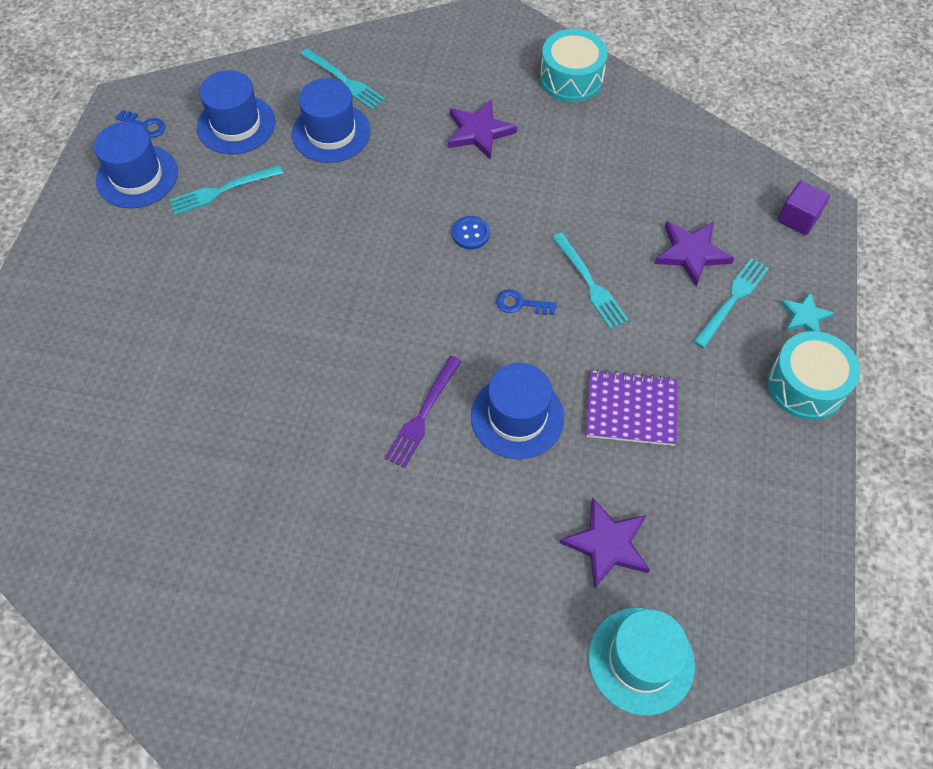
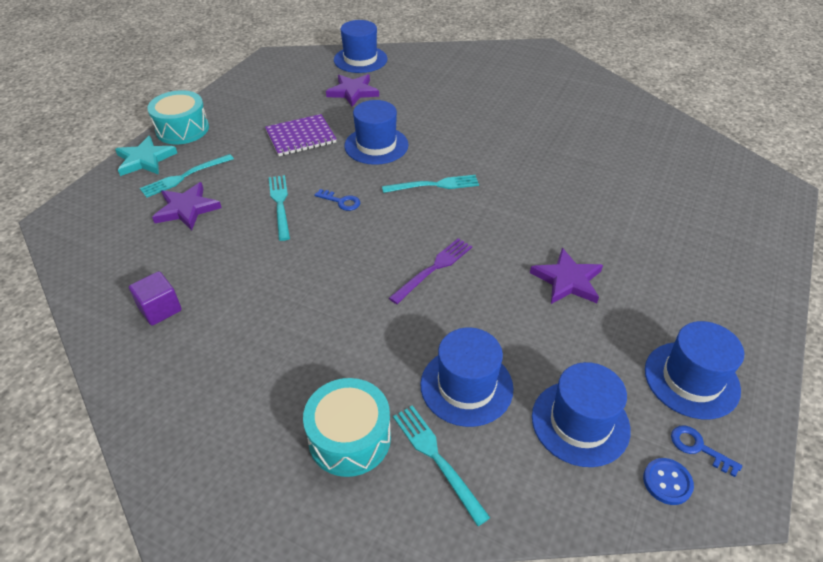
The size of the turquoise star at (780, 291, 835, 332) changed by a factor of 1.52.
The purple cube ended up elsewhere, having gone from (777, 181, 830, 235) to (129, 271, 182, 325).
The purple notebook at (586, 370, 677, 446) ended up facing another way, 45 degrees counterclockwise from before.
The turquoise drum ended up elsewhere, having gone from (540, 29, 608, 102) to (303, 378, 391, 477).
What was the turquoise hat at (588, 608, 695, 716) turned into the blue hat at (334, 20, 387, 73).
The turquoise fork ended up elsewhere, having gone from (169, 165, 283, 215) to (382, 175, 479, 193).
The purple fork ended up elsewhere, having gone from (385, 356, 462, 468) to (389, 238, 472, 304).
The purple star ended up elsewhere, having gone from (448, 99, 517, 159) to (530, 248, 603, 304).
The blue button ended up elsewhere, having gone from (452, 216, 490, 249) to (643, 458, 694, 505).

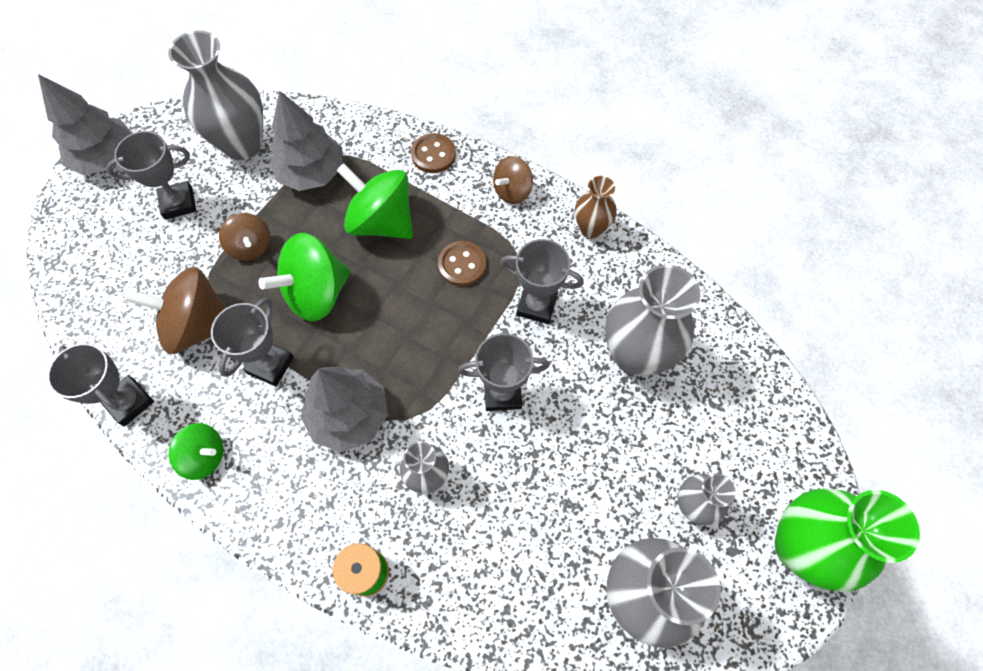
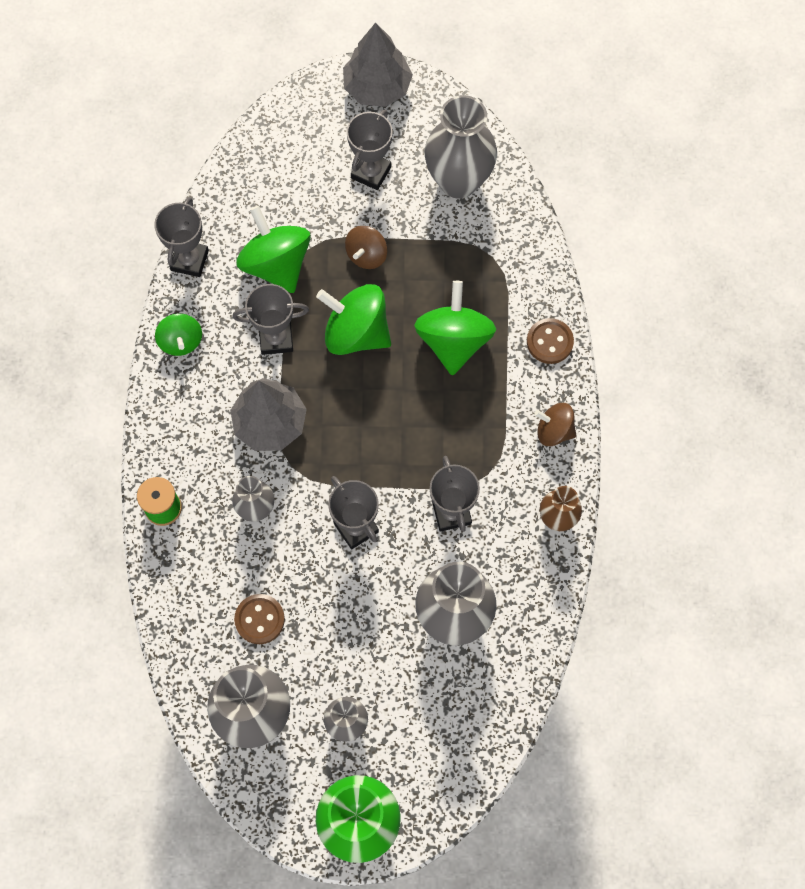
The brown button ended up elsewhere, having gone from (438, 241, 486, 286) to (234, 594, 285, 644).
What was the brown spinning top at (124, 267, 226, 354) turned into the green spinning top at (236, 206, 311, 293).
The grey trophy at (106, 131, 196, 220) ended up facing another way, 75 degrees clockwise from before.
The second view lost the grey tree at (269, 91, 342, 191).

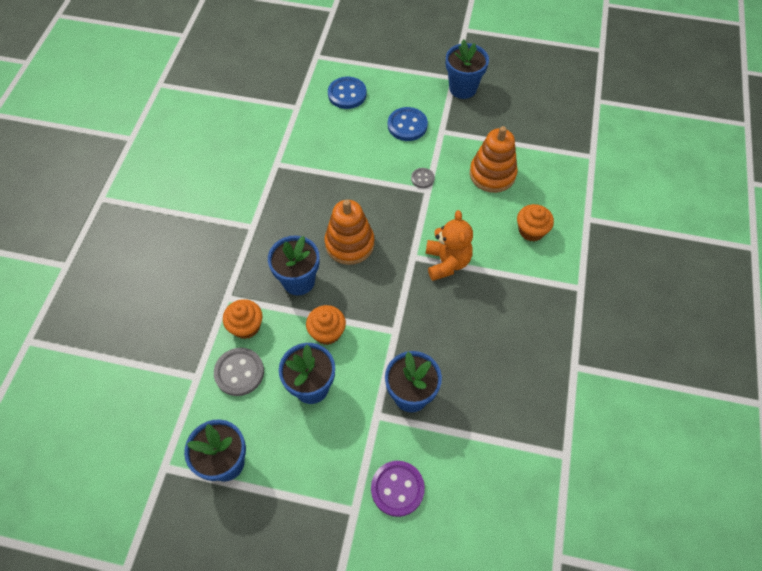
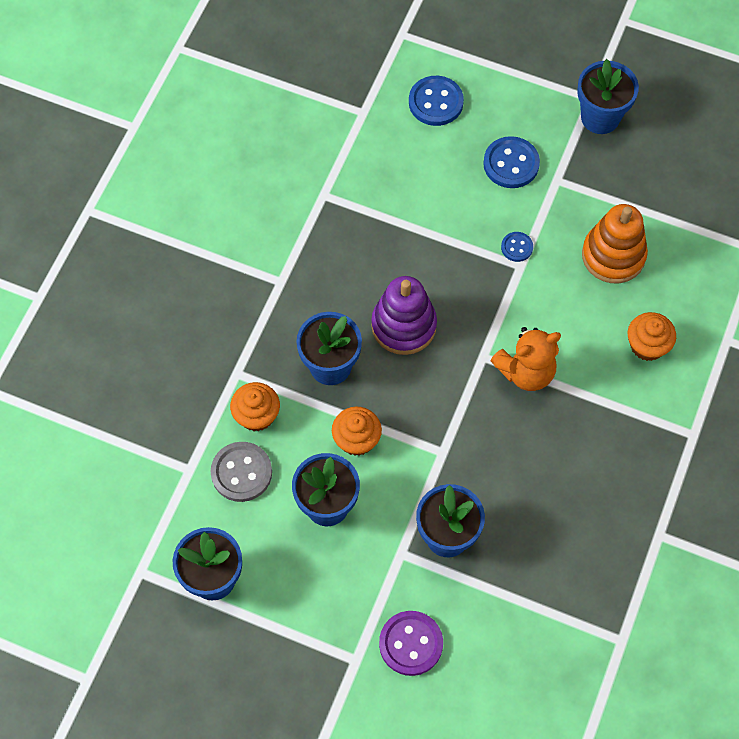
What was the orange stacking toy at (325, 200, 375, 265) turned into the purple stacking toy at (371, 276, 437, 355).
The orange teddy bear at (426, 210, 473, 281) ended up facing another way, 60 degrees clockwise from before.
What was the grey button at (411, 168, 435, 188) turned into the blue button at (501, 232, 533, 262).

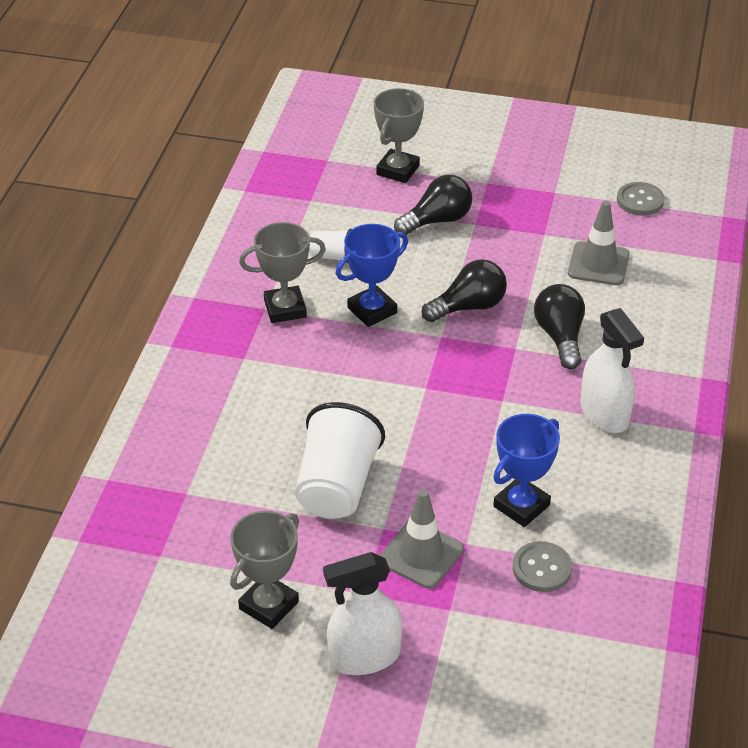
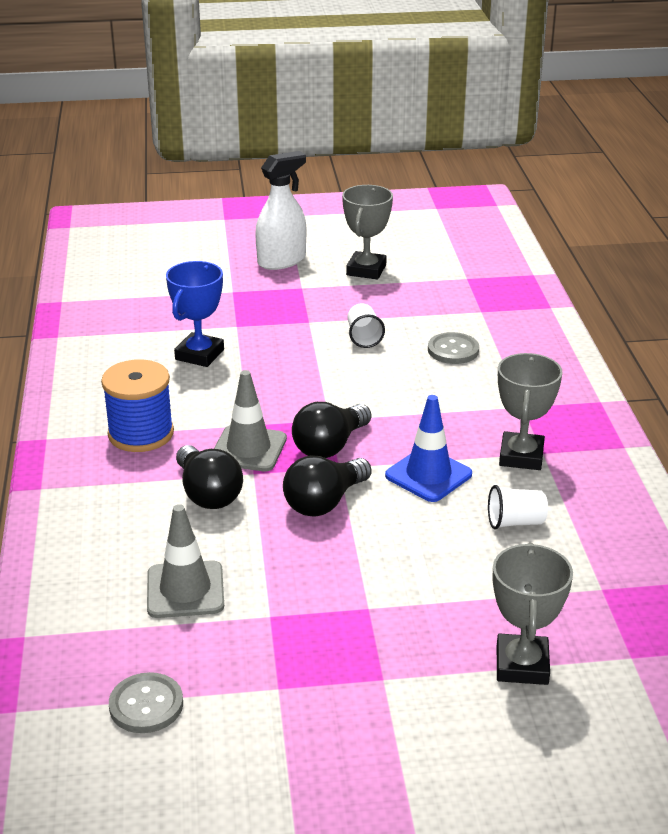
Where the white spray bottle stood at (581, 308, 644, 433), the blue spool came to stand at (101, 359, 174, 452).
The grey traffic cone ended up elsewhere, having gone from (380, 489, 464, 589) to (214, 370, 287, 471).
The black light bulb ended up elsewhere, having gone from (394, 174, 472, 235) to (292, 402, 371, 458).
The size of the white cup at (295, 402, 385, 519) changed by a factor of 0.49.
Where the blue trophy stood at (336, 224, 408, 327), the blue traffic cone came to stand at (385, 395, 472, 502).
The grey button ended up elsewhere, having gone from (513, 541, 572, 592) to (428, 332, 479, 364).
The grey trophy at (239, 222, 326, 323) ended up facing another way, 45 degrees counterclockwise from before.

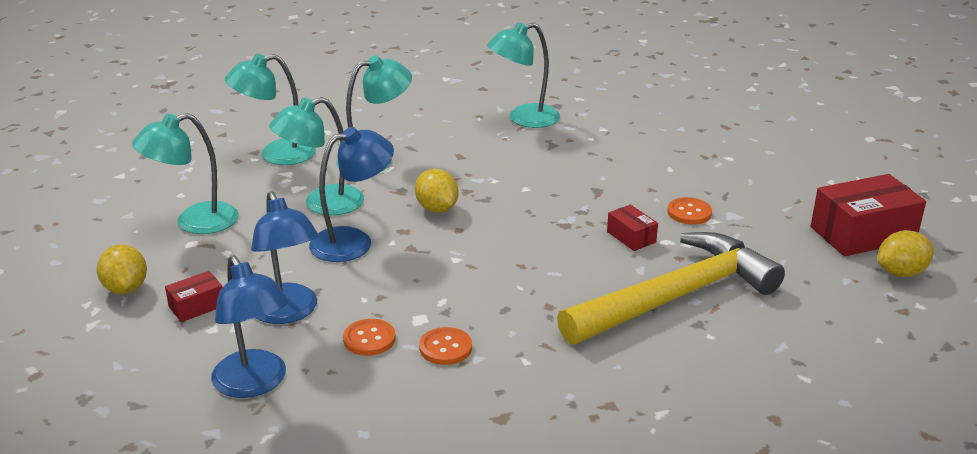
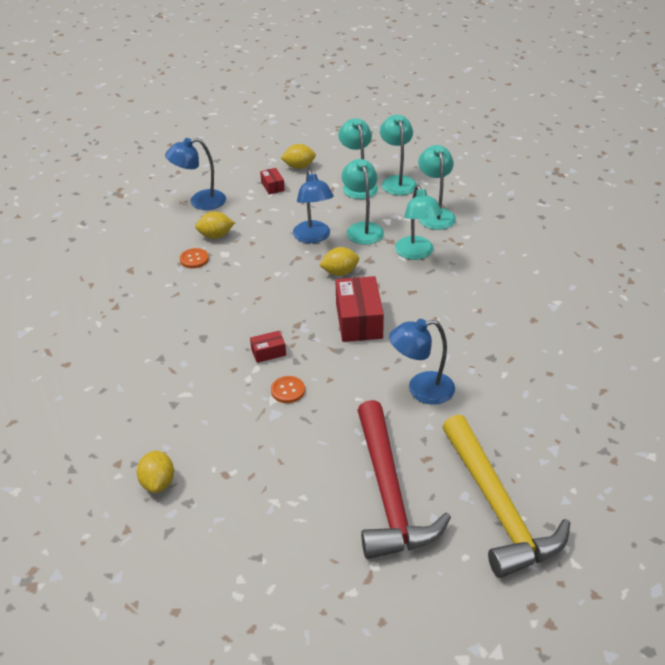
Where the orange button stood at (343, 319, 396, 356), the yellow lemon came to stand at (195, 211, 234, 239).
The red box ended up elsewhere, having gone from (811, 174, 926, 256) to (336, 276, 384, 342).
The second view gained the red hammer at (357, 400, 451, 559).
The turquoise lamp ended up elsewhere, having gone from (487, 22, 560, 128) to (380, 115, 417, 195).
The blue lamp ended up elsewhere, having gone from (251, 191, 319, 324) to (389, 319, 455, 405).
The yellow hammer ended up elsewhere, having gone from (557, 232, 785, 345) to (442, 414, 570, 578).

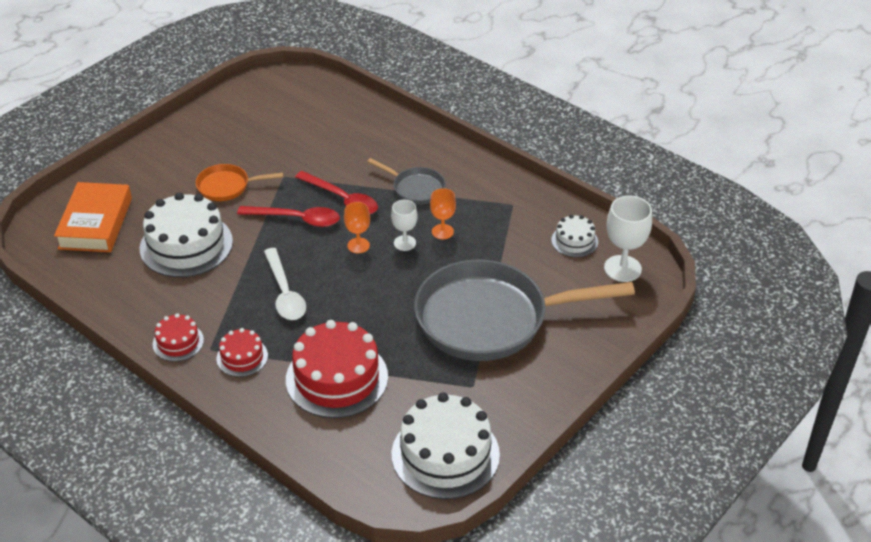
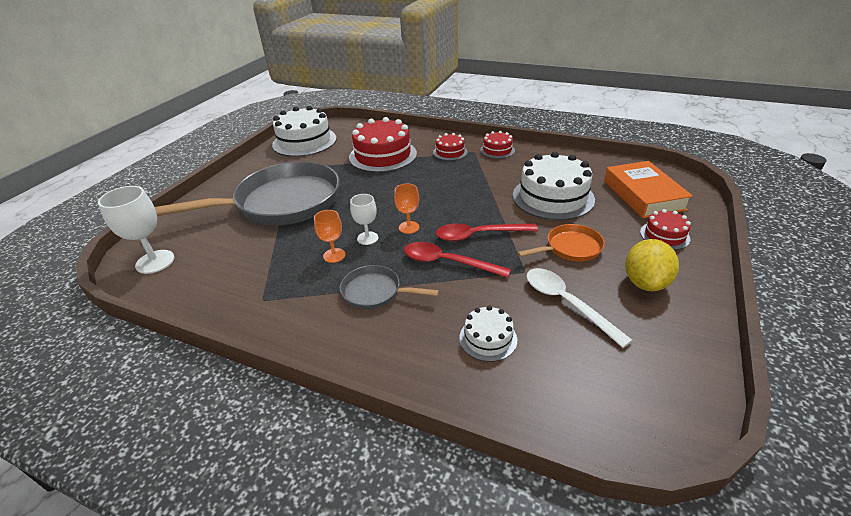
The white cake ended up elsewhere, having gone from (551, 215, 598, 257) to (459, 306, 517, 362).
The white spoon ended up elsewhere, having gone from (264, 248, 306, 320) to (526, 268, 632, 348).
The second view gained the yellow lemon at (625, 239, 679, 291).
The second view gained the red cake at (640, 209, 691, 250).

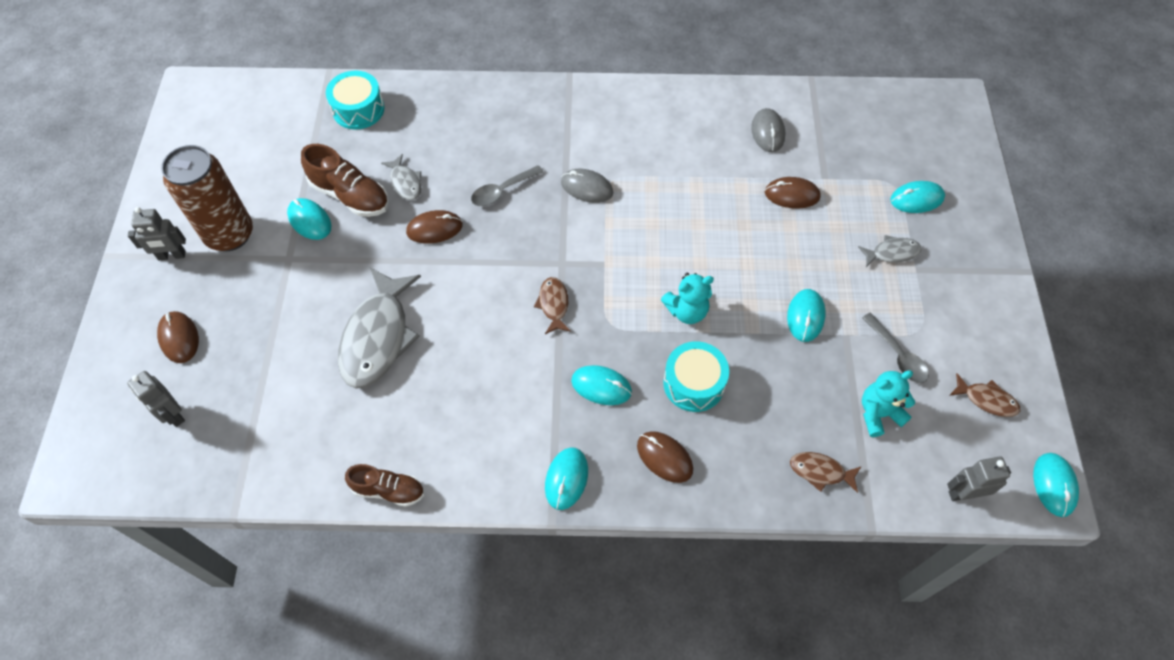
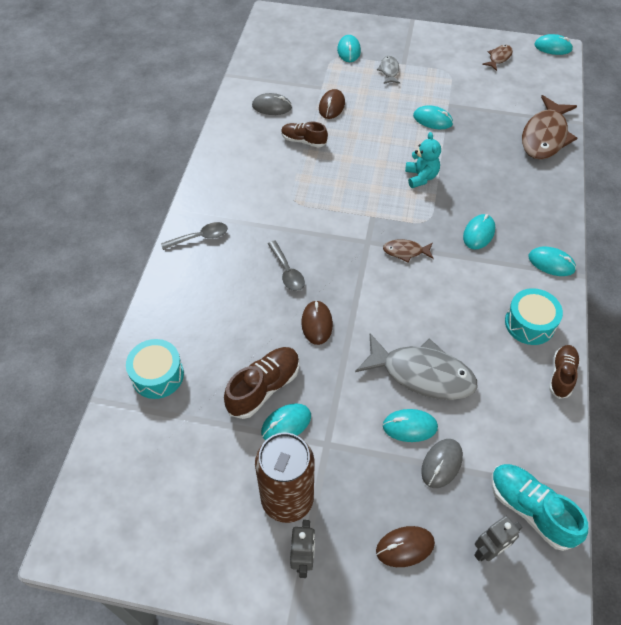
The grey spoon ended up elsewhere, having gone from (862, 313, 929, 383) to (161, 222, 228, 250).
The second view gained the brown shoe at (281, 122, 328, 148).
The second view gained the turquoise mouse at (383, 409, 438, 442).
The grey mouse ended up elsewhere, having gone from (561, 169, 613, 203) to (421, 439, 463, 488).
The second view gained the turquoise shoe at (491, 464, 588, 551).
The turquoise drum ended up elsewhere, having gone from (663, 341, 729, 412) to (505, 288, 563, 345).
The size of the brown fish at (790, 452, 862, 493) changed by a factor of 2.09.
The second view lost the grey fish at (381, 154, 421, 200).
The second view lost the brown mouse at (637, 431, 693, 483).
The second view lost the turquoise teddy bear at (862, 370, 915, 437).
The second view lost the grey robot at (947, 456, 1011, 501).

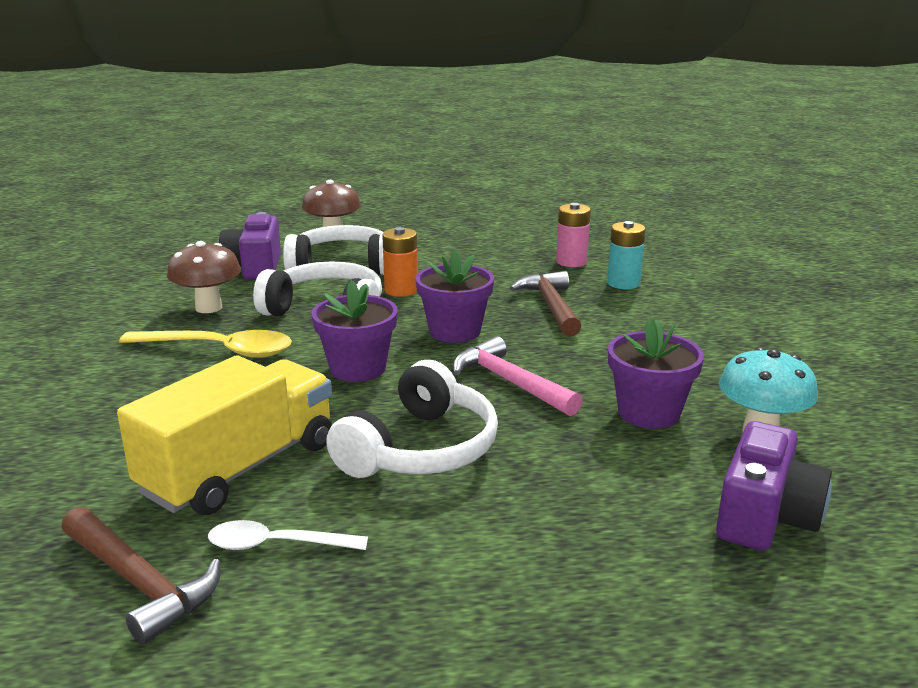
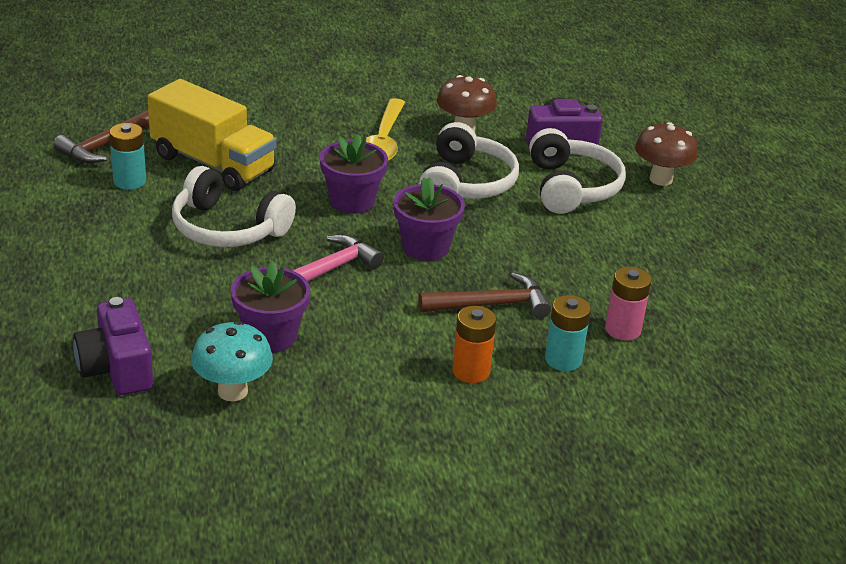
The purple camera at (716, 421, 832, 550) ended up facing another way, 45 degrees clockwise from before.
Where the white spoon stood at (208, 520, 368, 550), the turquoise battery came to stand at (109, 123, 146, 190).
The orange battery ended up elsewhere, having gone from (382, 227, 418, 297) to (452, 306, 496, 383).

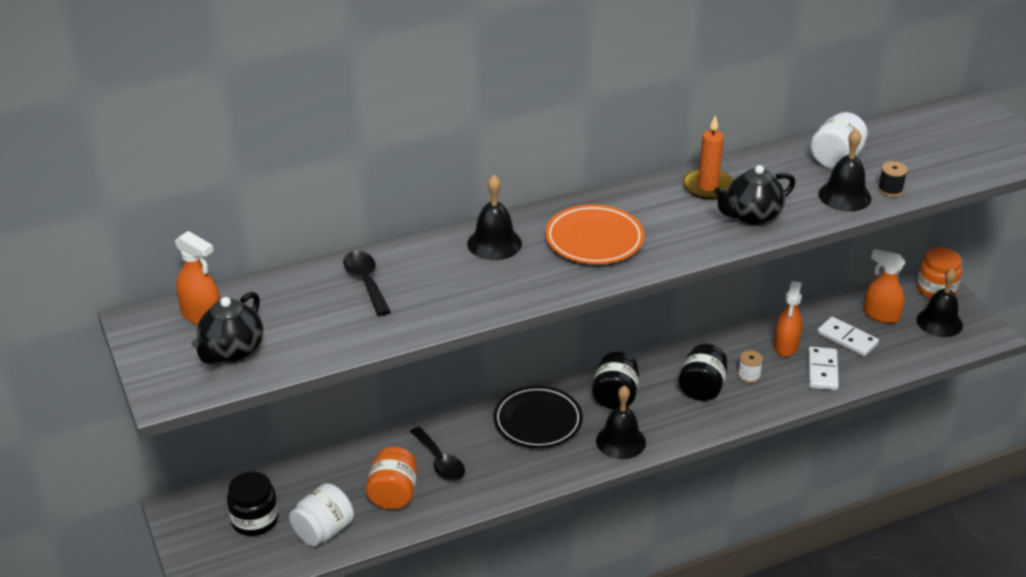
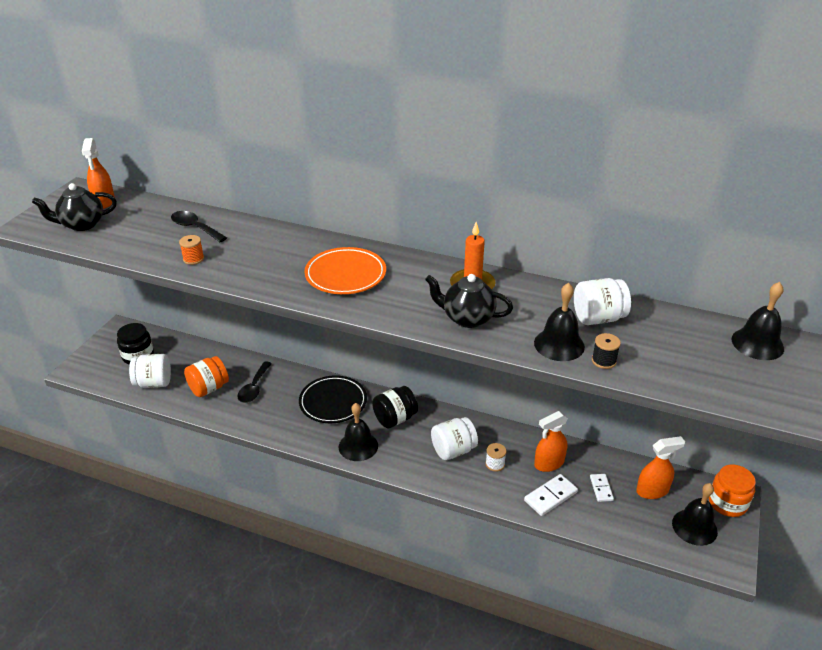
The black spoon at (343, 251, 391, 316) ended up facing another way, 75 degrees counterclockwise from before.
The second view gained the orange spool at (179, 235, 204, 265).
What was the black jar at (679, 344, 727, 401) turned into the white jar at (431, 417, 478, 460).
The size of the white domino at (817, 317, 879, 357) changed by a factor of 0.64.
The orange spray bottle at (864, 249, 905, 323) ended up facing another way, 90 degrees clockwise from before.
The black bell ended up elsewhere, having gone from (467, 175, 522, 260) to (731, 282, 784, 360).

